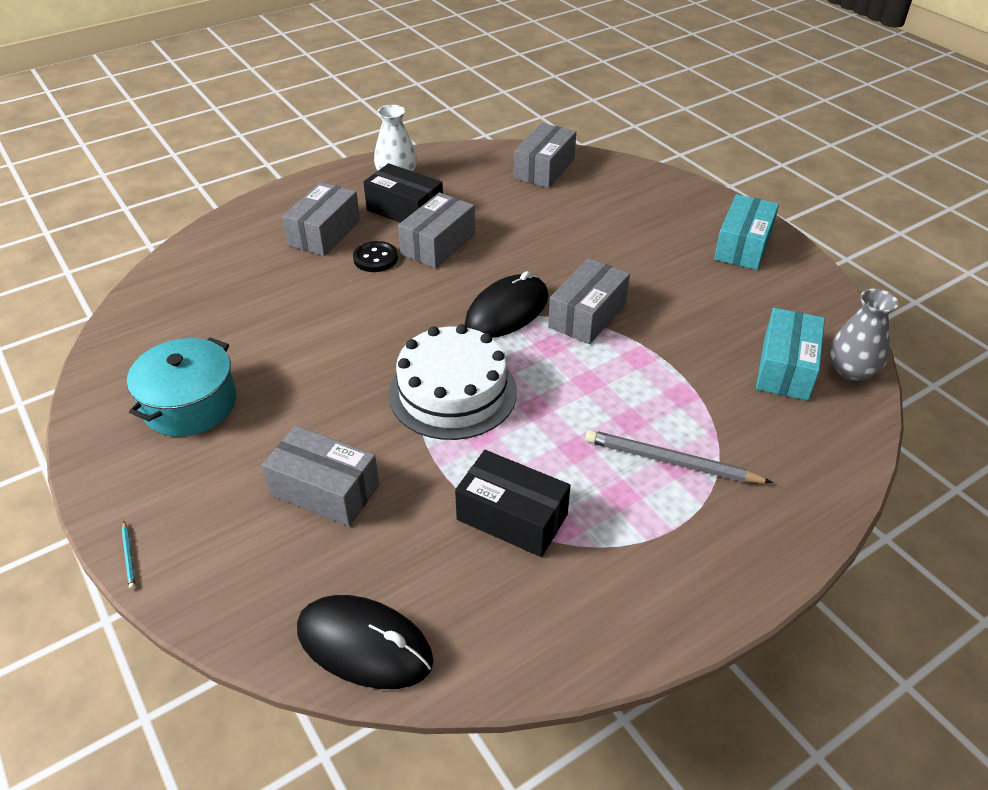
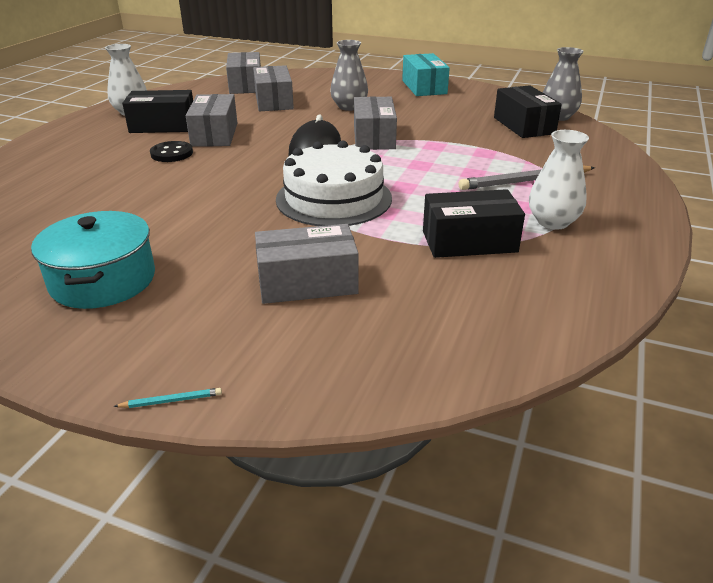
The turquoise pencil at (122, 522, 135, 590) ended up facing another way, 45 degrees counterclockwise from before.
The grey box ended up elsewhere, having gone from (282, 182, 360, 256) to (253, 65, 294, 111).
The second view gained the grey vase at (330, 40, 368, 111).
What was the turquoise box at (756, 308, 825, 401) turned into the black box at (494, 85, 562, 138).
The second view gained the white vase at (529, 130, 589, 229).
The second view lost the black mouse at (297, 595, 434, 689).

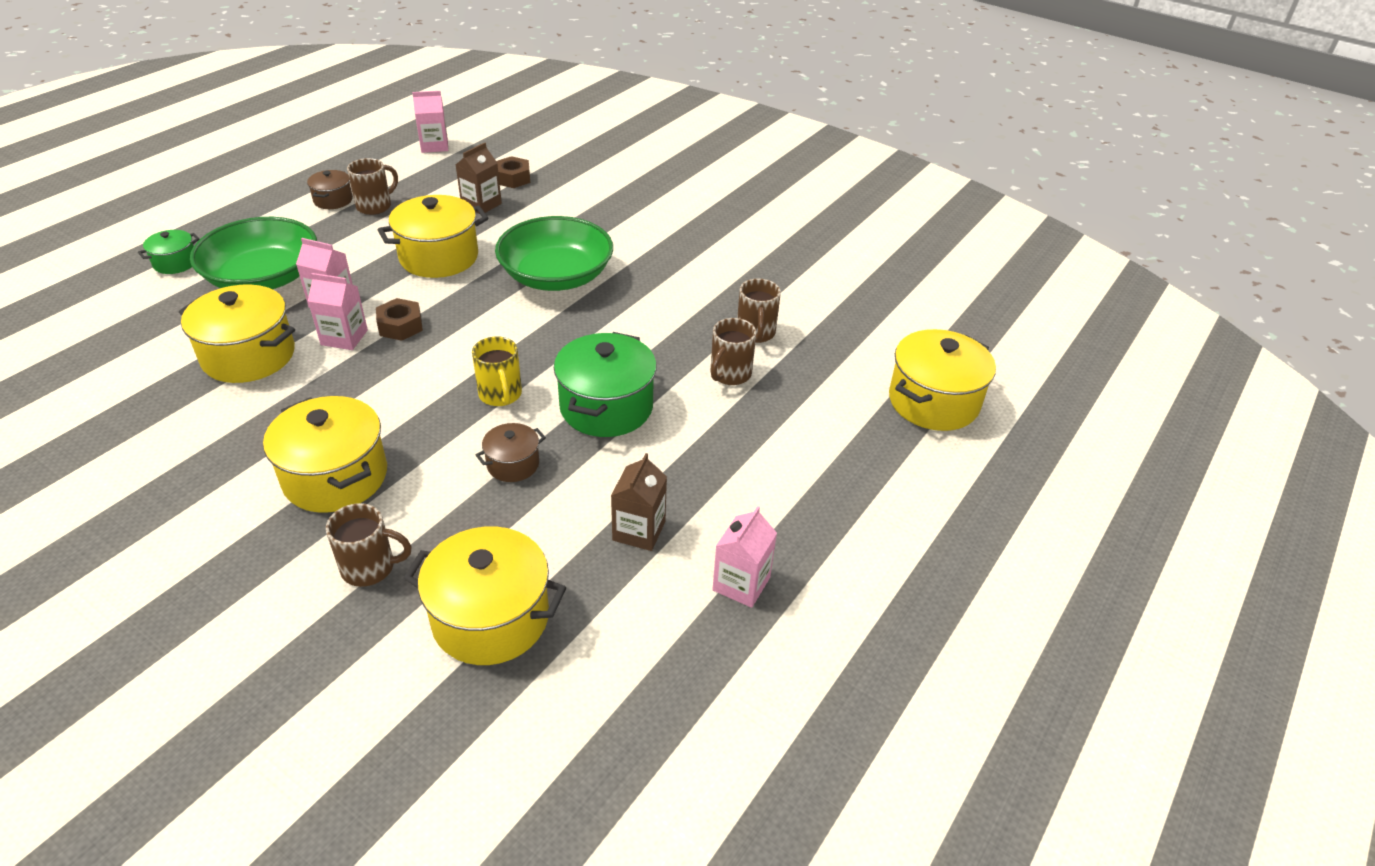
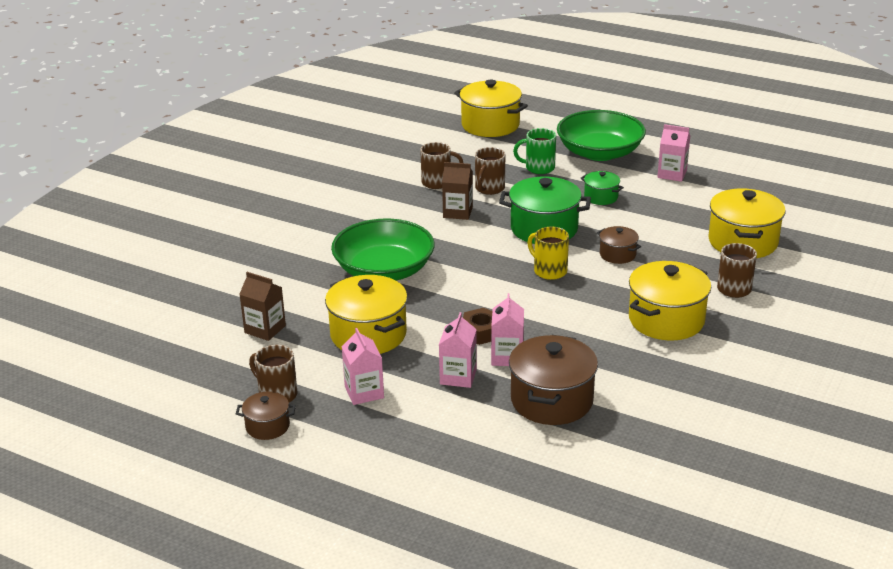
The pink carton ended up elsewhere, having gone from (412, 91, 448, 153) to (342, 328, 384, 405).
The brown carton ended up elsewhere, having gone from (611, 453, 667, 551) to (442, 162, 473, 220).
The brown mug at (711, 318, 756, 385) ended up facing another way, 90 degrees clockwise from before.
What was the yellow pot at (179, 284, 295, 383) turned into the brown pot at (509, 335, 598, 425).
The second view gained the green mug at (513, 128, 556, 174).
The yellow mug at (472, 337, 522, 406) ended up facing another way, 105 degrees counterclockwise from before.
The green bowl ended up elsewhere, having gone from (190, 217, 317, 289) to (557, 110, 646, 161).
The green pot ended up elsewhere, having gone from (138, 230, 199, 274) to (581, 171, 624, 205).
The second view lost the brown nut at (497, 156, 530, 188).

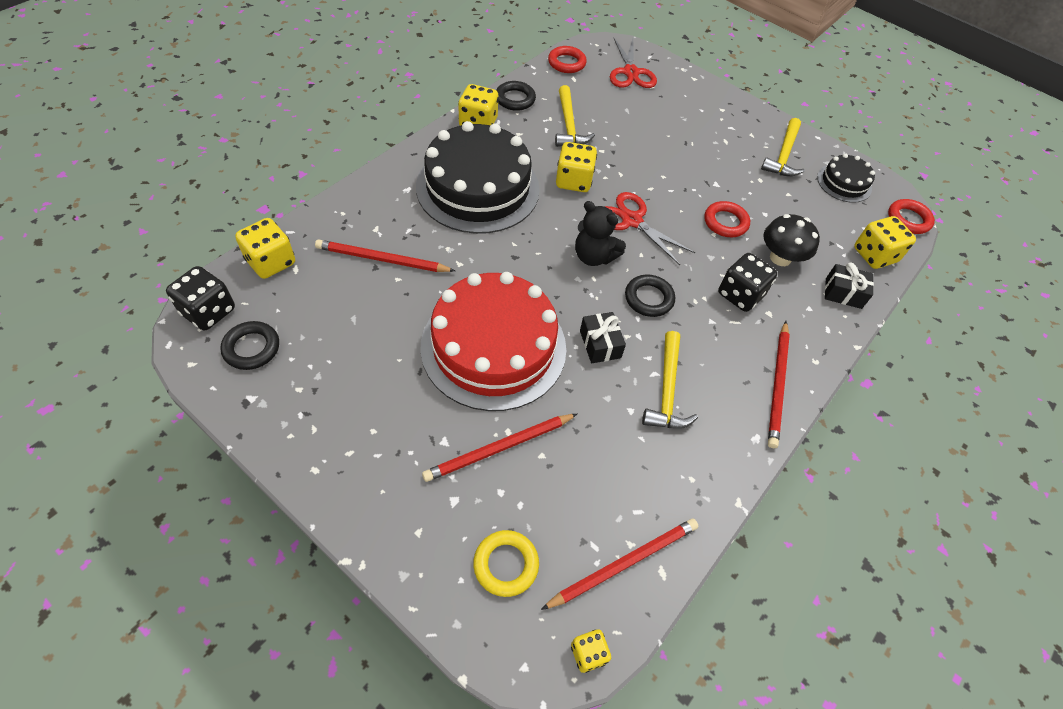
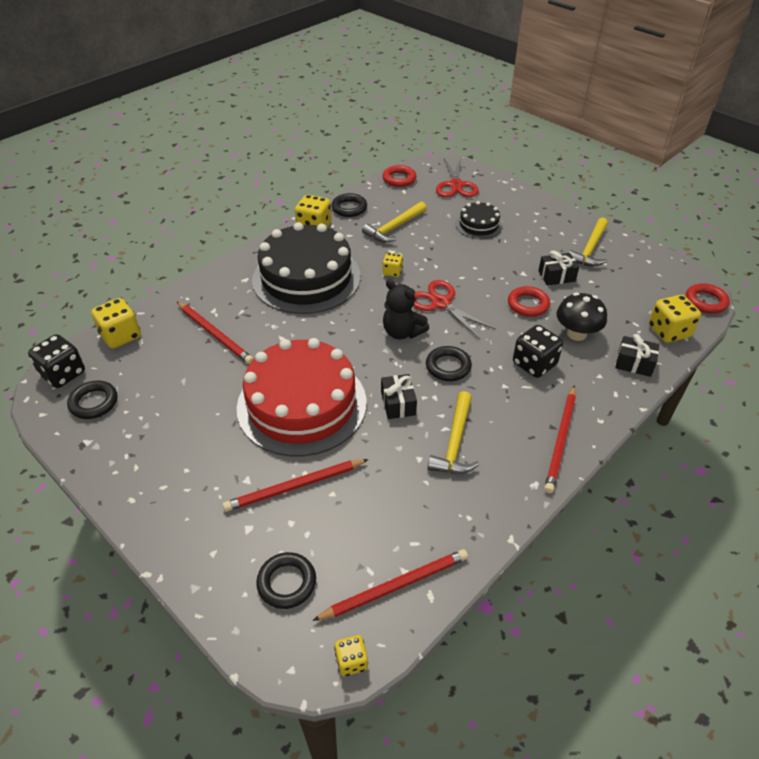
The red pencil at (315, 240, 455, 272) ended up facing another way, 150 degrees counterclockwise from before.
What was the yellow ring at (473, 530, 539, 597) turned into the black ring at (256, 552, 316, 609).
The yellow hammer at (555, 85, 595, 147) ended up facing another way, 45 degrees clockwise from before.
The size of the yellow dice at (556, 142, 597, 192) changed by a factor of 0.57.
The black cake ended up elsewhere, having gone from (817, 154, 875, 203) to (456, 201, 503, 239).
The second view gained the black gift at (538, 250, 579, 286).

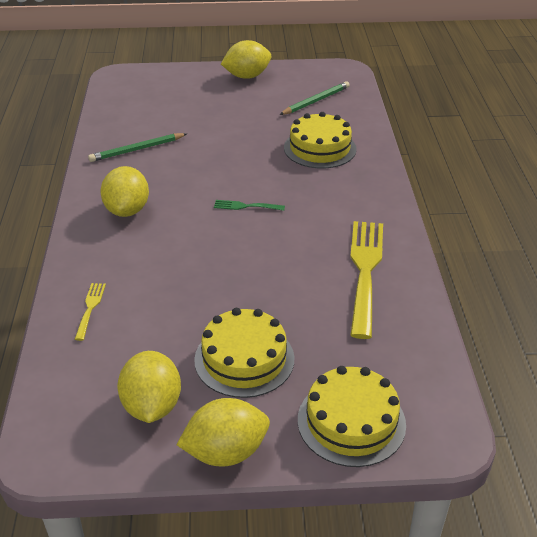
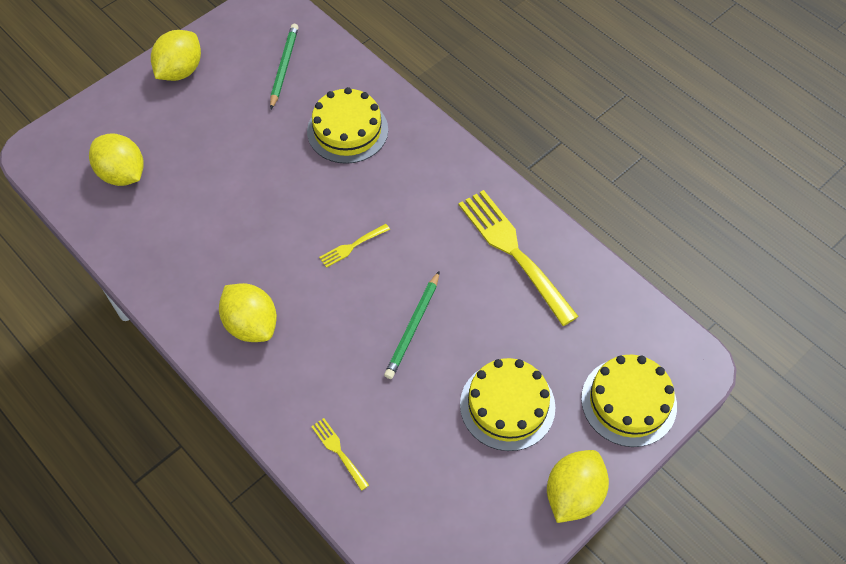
The yellow lemon ended up elsewhere, having gone from (117, 351, 181, 423) to (89, 134, 144, 186).
What was the green fork at (214, 200, 285, 211) turned into the yellow fork at (319, 224, 390, 268).
The green pencil ended up elsewhere, having gone from (88, 133, 186, 162) to (384, 271, 440, 379).

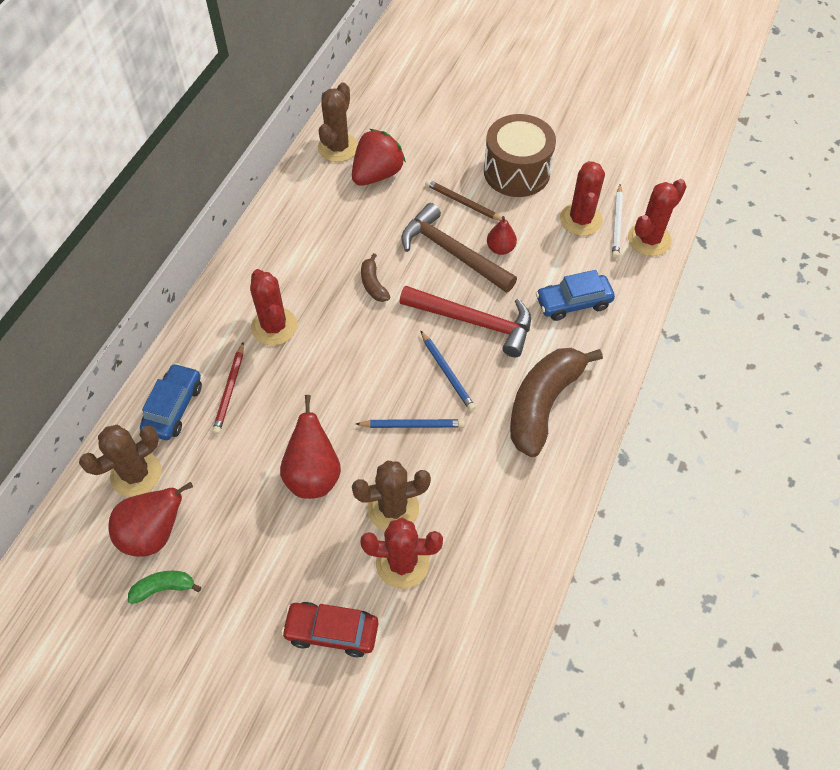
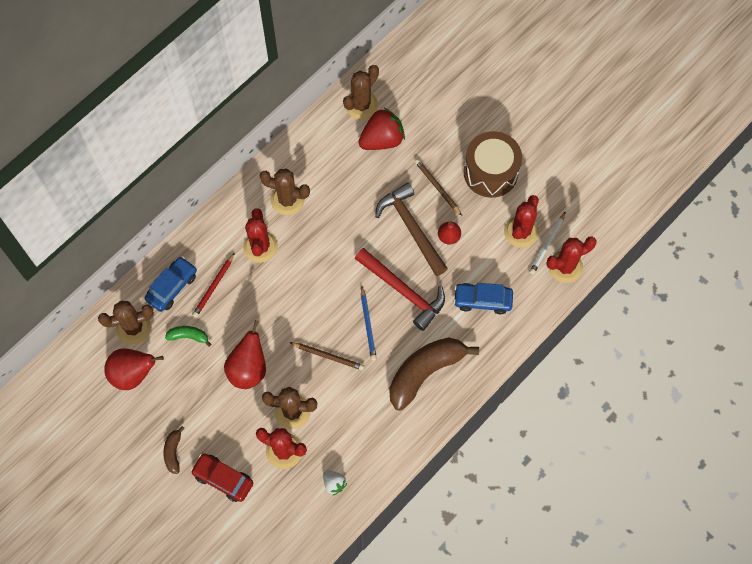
The brown banana ended up elsewhere, having gone from (361, 253, 390, 302) to (163, 426, 185, 474).
The green banana ended up elsewhere, having gone from (128, 571, 201, 604) to (165, 326, 211, 347).
The second view gained the brown cactus at (259, 168, 310, 215).
What was the blue pencil at (356, 419, 465, 428) turned into the brown pencil at (289, 342, 364, 370).
The second view gained the white strawberry at (323, 470, 347, 496).

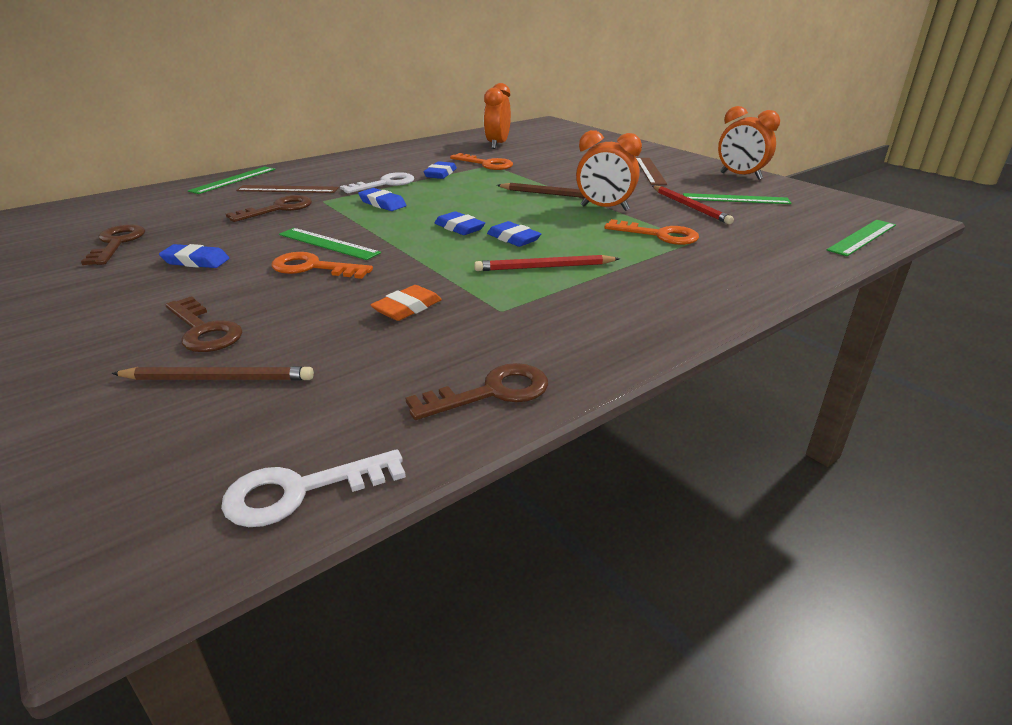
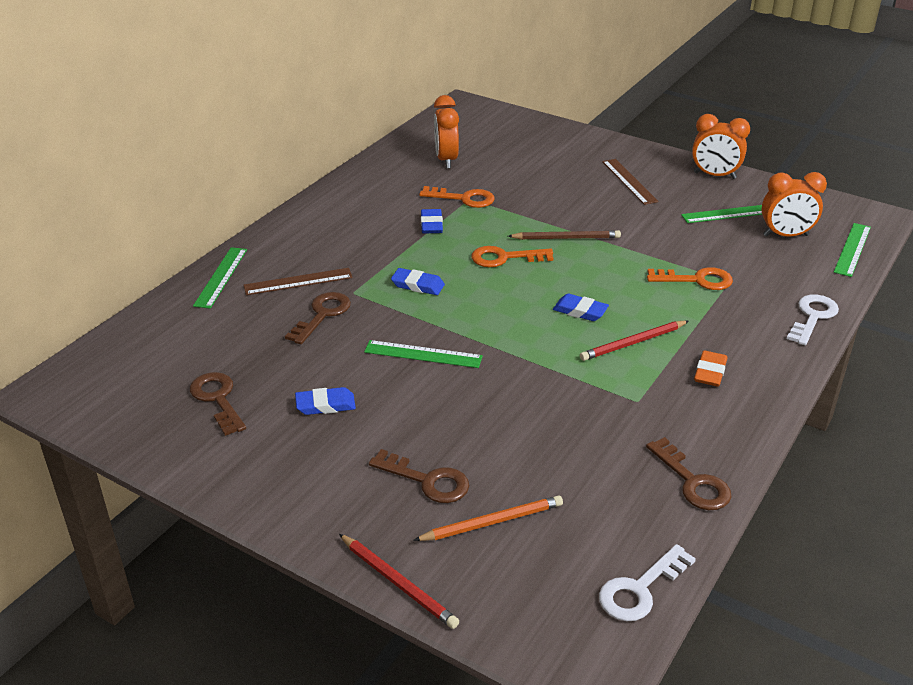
The red pencil ended up elsewhere, having gone from (652, 186, 734, 225) to (339, 534, 459, 629).
What was the brown pencil at (111, 366, 314, 380) turned into the orange pencil at (413, 496, 563, 541).
The orange key ended up elsewhere, having gone from (272, 252, 373, 279) to (471, 246, 553, 267).
The brown key at (406, 363, 548, 420) ended up facing another way, 105 degrees clockwise from before.
The orange eraser ended up elsewhere, having gone from (371, 285, 442, 321) to (694, 350, 727, 387).
The orange clock ended up elsewhere, having gone from (576, 130, 642, 211) to (762, 172, 827, 237).
The white key ended up elsewhere, having gone from (340, 172, 414, 193) to (787, 294, 839, 346).
The second view lost the blue eraser at (435, 211, 485, 235).

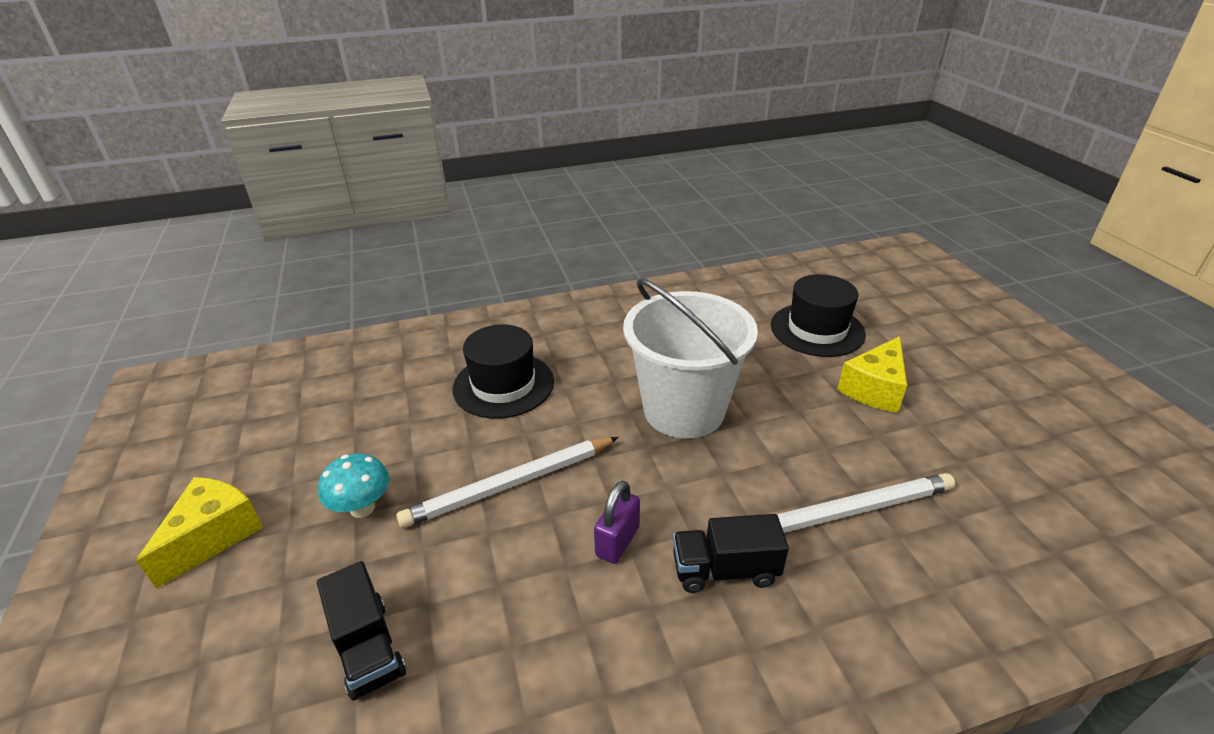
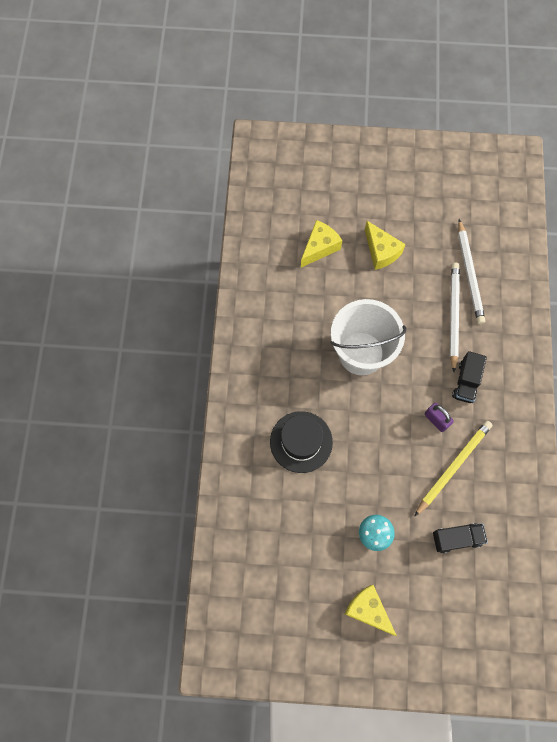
Where the black hat stood at (771, 274, 866, 357), the yellow cheese came to stand at (301, 220, 343, 268).
The second view gained the yellow pencil at (414, 421, 493, 517).
The white pencil ended up elsewhere, having gone from (396, 437, 619, 528) to (458, 219, 485, 324).

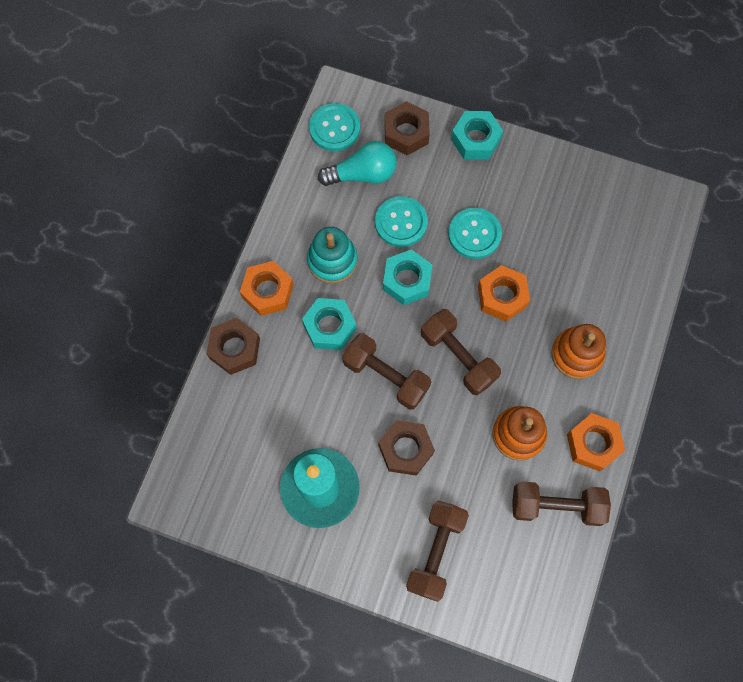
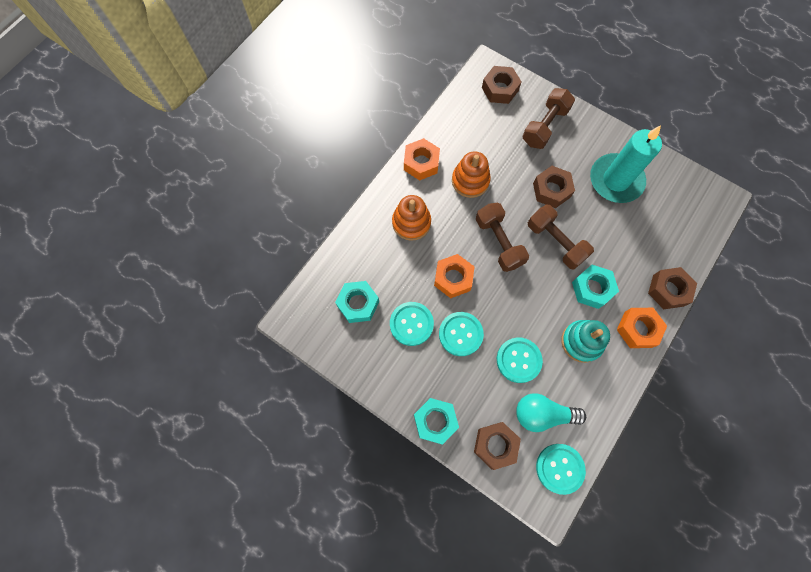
The turquoise nut ended up elsewhere, having gone from (383, 249, 432, 305) to (335, 281, 379, 323).
The second view gained the turquoise button at (390, 302, 434, 346).
The second view gained the brown nut at (482, 66, 522, 104).
The second view lost the brown dumbbell at (512, 481, 611, 526).

